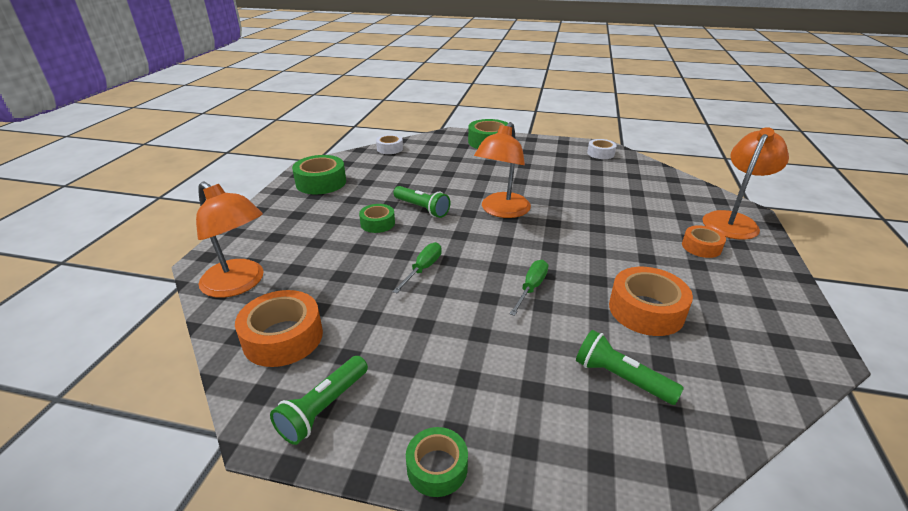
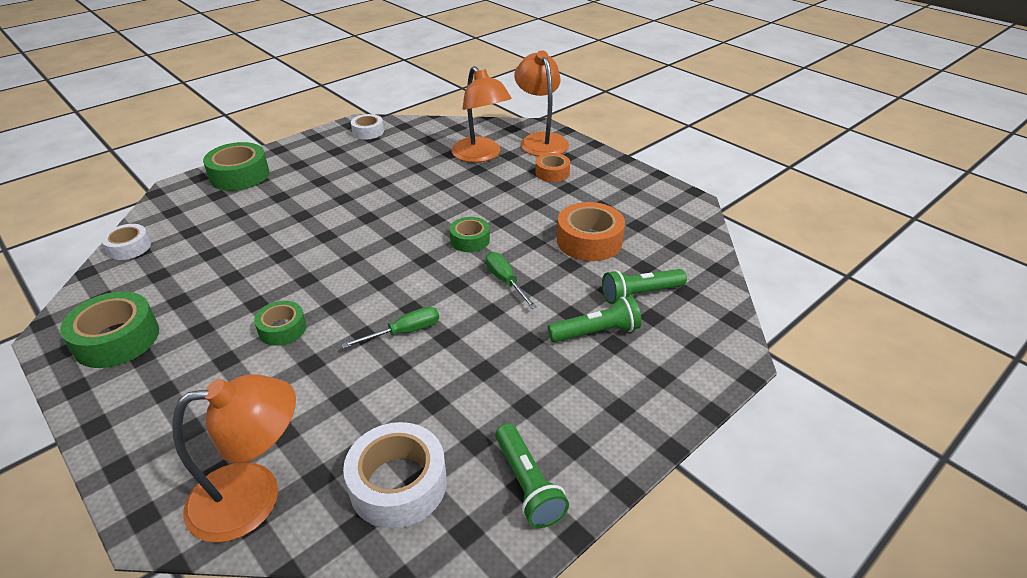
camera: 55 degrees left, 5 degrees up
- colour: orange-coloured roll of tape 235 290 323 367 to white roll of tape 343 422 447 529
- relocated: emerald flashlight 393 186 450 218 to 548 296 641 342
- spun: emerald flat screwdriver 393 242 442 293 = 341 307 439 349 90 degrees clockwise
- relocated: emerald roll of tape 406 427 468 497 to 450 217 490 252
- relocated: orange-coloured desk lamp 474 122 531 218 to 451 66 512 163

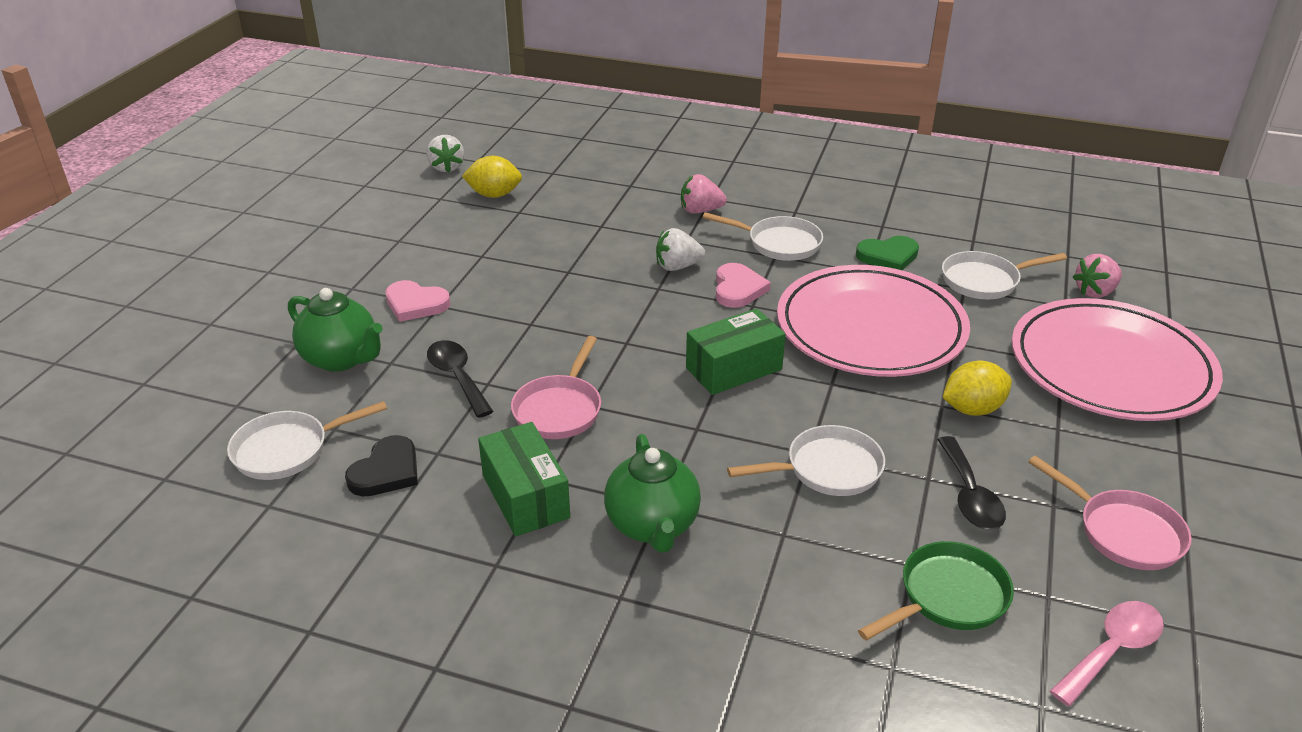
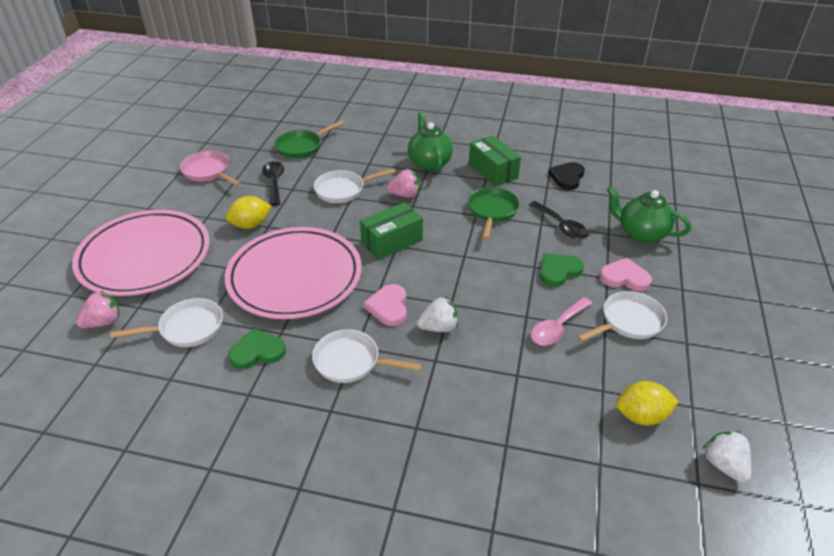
camera: 175 degrees right, 5 degrees up
- relocated: white frying pan 227 401 387 480 to 577 291 667 342
- colour: rose-pink frying pan 511 336 601 439 to emerald frying pan 468 187 520 239
- relocated: rose-pink toy strawberry 681 174 727 214 to 387 169 420 198
- relocated: rose-pink tablespoon 1050 601 1164 706 to 531 297 592 345
- appeared: emerald love heart 540 254 584 287

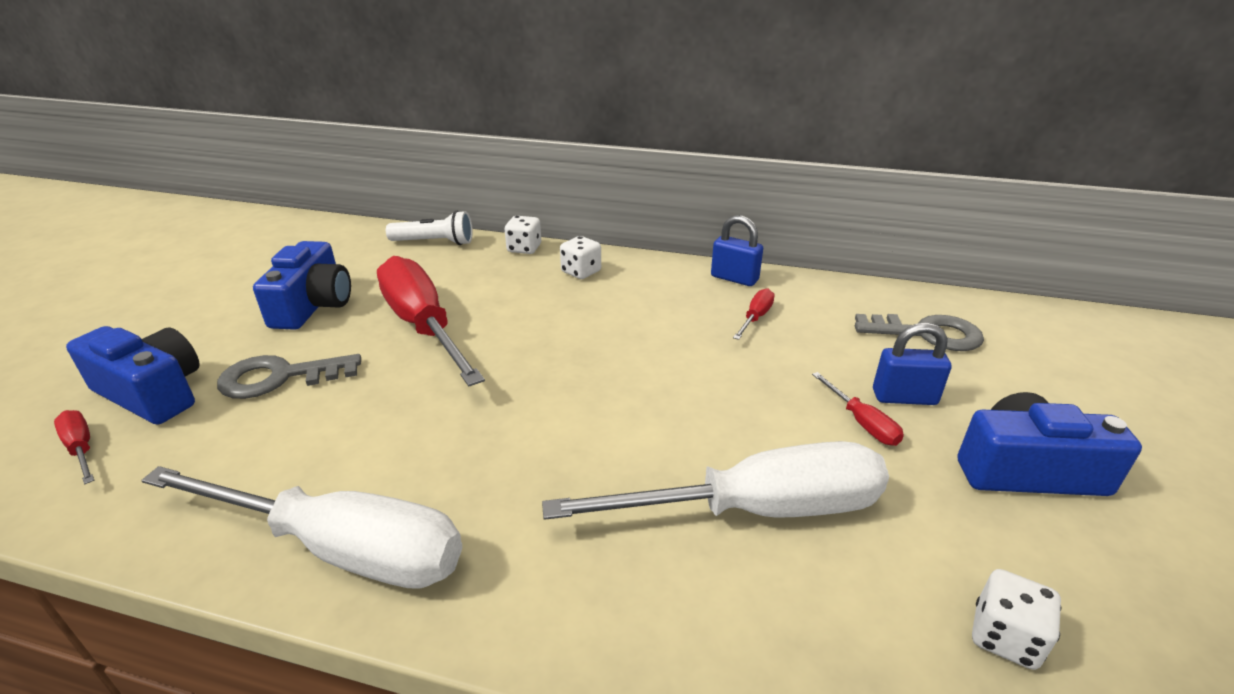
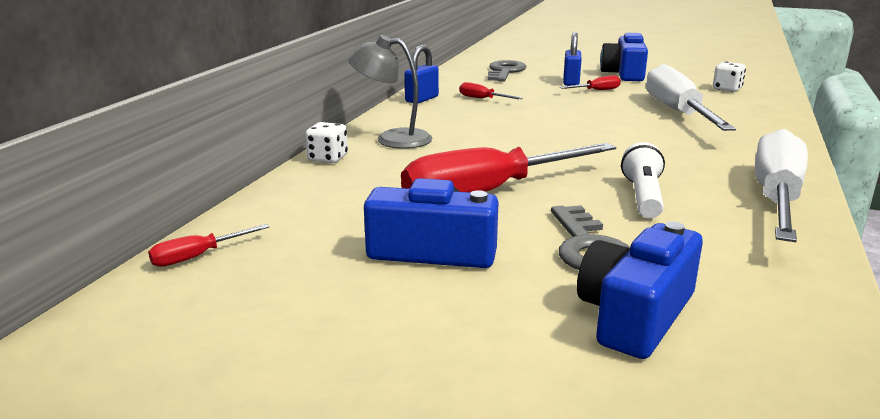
camera: 85 degrees left, 10 degrees down
- relocated: crimson flat screwdriver 54 410 94 484 to 148 224 269 267
- relocated: white flashlight 386 211 473 245 to 621 142 665 218
- exchanged: white die 560 236 601 279 to ash-grey desk lamp 348 35 432 149

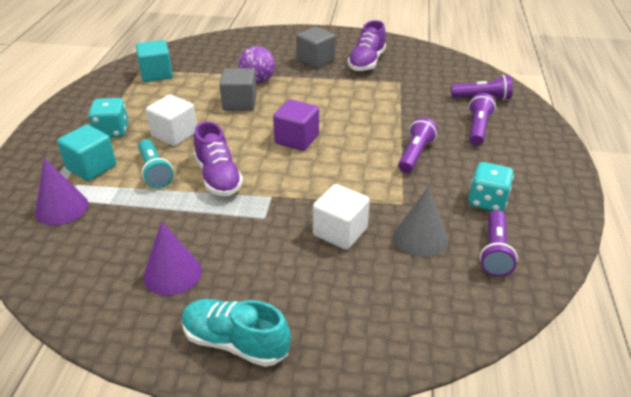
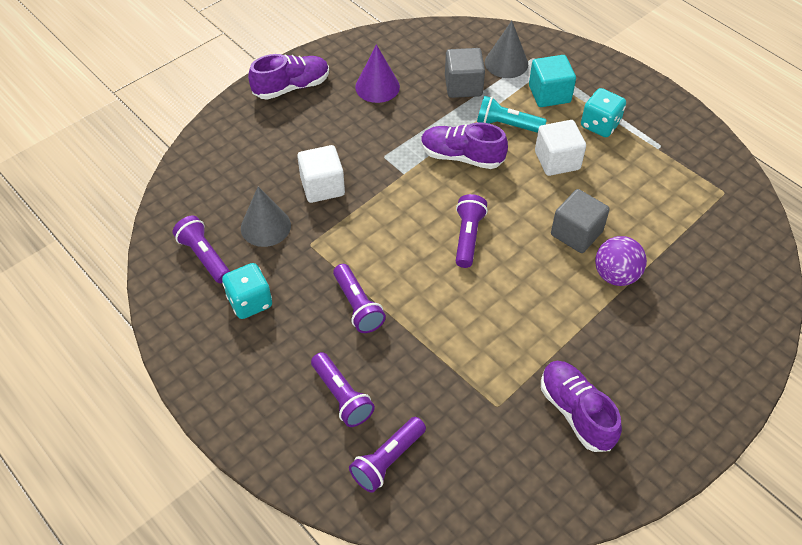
camera: 130 degrees right, 15 degrees up
- colour: purple cone 35 158 88 225 to ash-grey cone 485 21 528 78
- missing: turquoise cube 136 40 173 82
- colour: turquoise sneaker 182 299 291 367 to purple sneaker 248 54 329 100
- exchanged: purple cube 273 99 319 151 to purple flashlight 456 194 488 268
- relocated: ash-grey cube 296 27 335 69 to 445 48 485 98

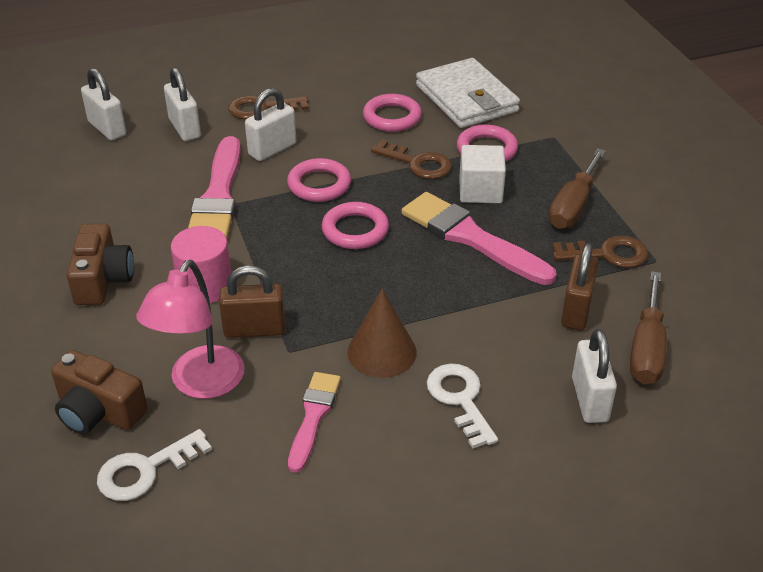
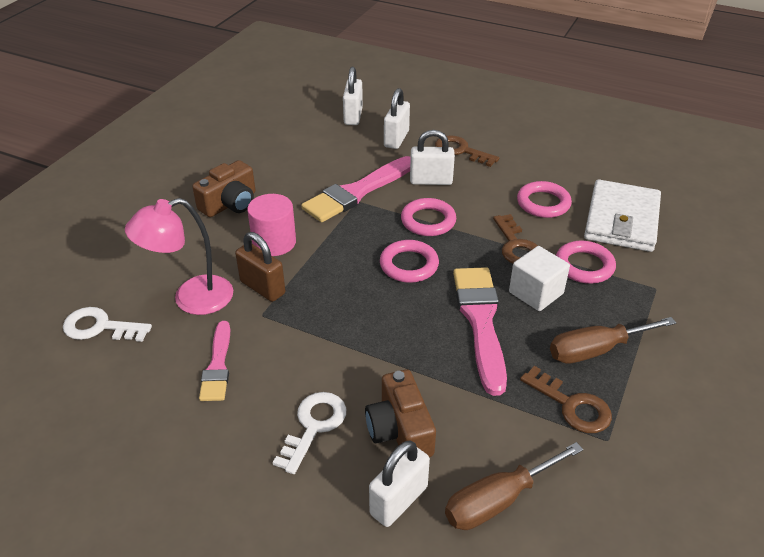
camera: 45 degrees right, 0 degrees up
- relocated: russet compact camera 51 350 147 435 to 365 369 436 457
- spun: rose-pink brush 288 372 341 473 = 199 321 230 401 120 degrees clockwise
- missing: russet cone 347 289 417 378
- missing: russet padlock 561 243 599 330

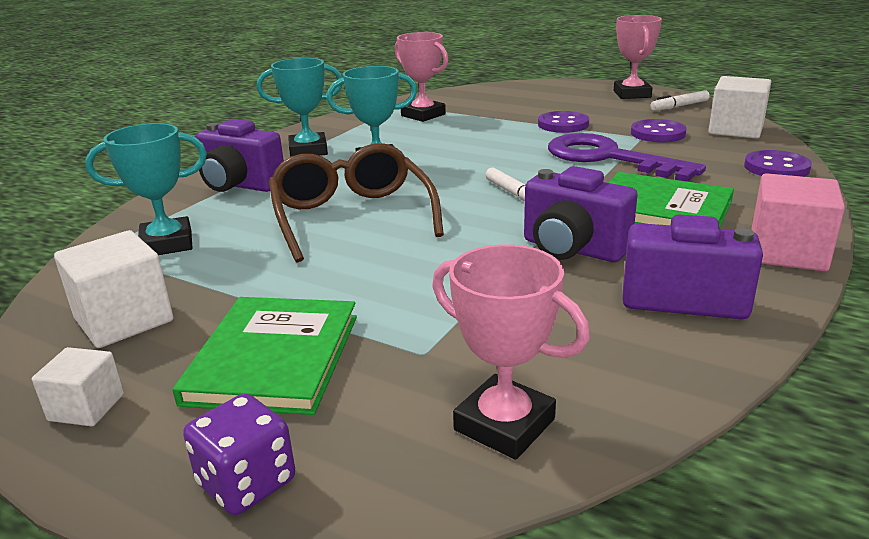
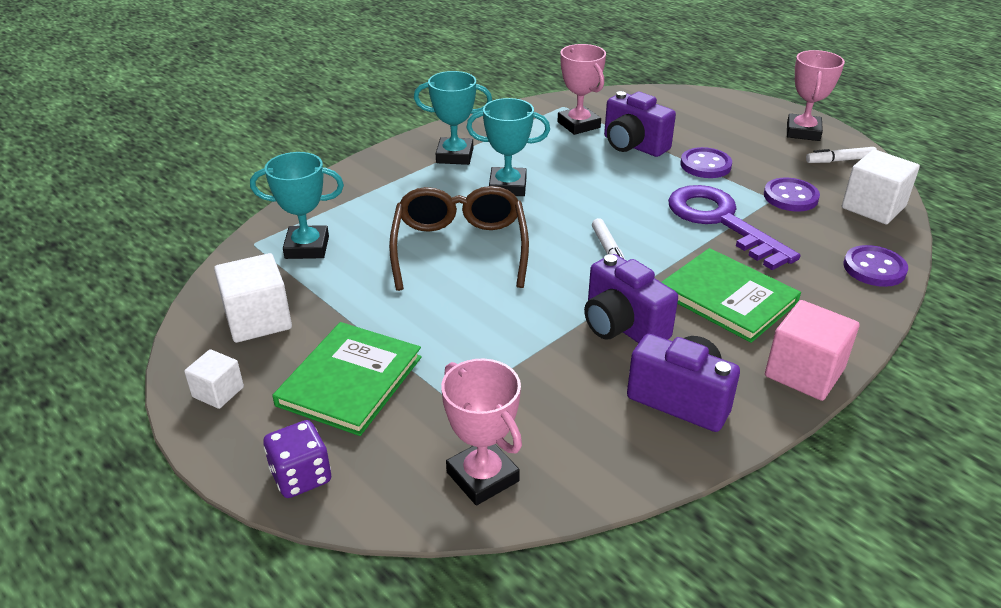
camera: 15 degrees right, 10 degrees up
- relocated: purple compact camera 196 119 284 192 to 604 91 676 157

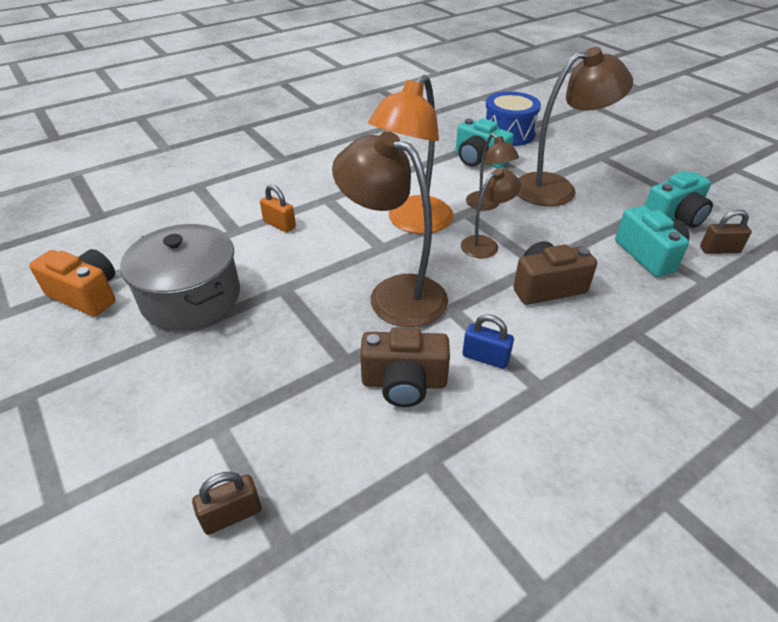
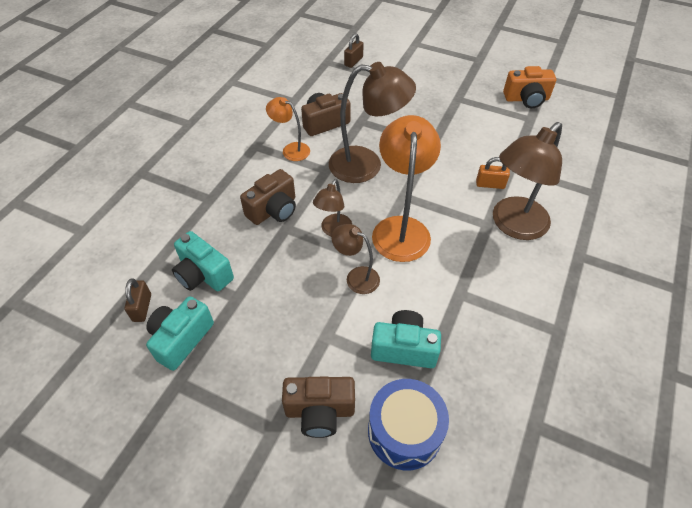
camera: 150 degrees right, 10 degrees up
- missing: ash-grey stockpot 120 224 240 330
- exchanged: cobalt padlock 462 314 514 369 to orange-coloured desk lamp 266 97 310 161
- relocated: russet desk lamp 517 47 633 207 to 493 122 562 240
- spun: russet padlock 700 210 752 254 = 124 279 151 322 60 degrees counterclockwise
- appeared: russet compact camera 282 377 355 438

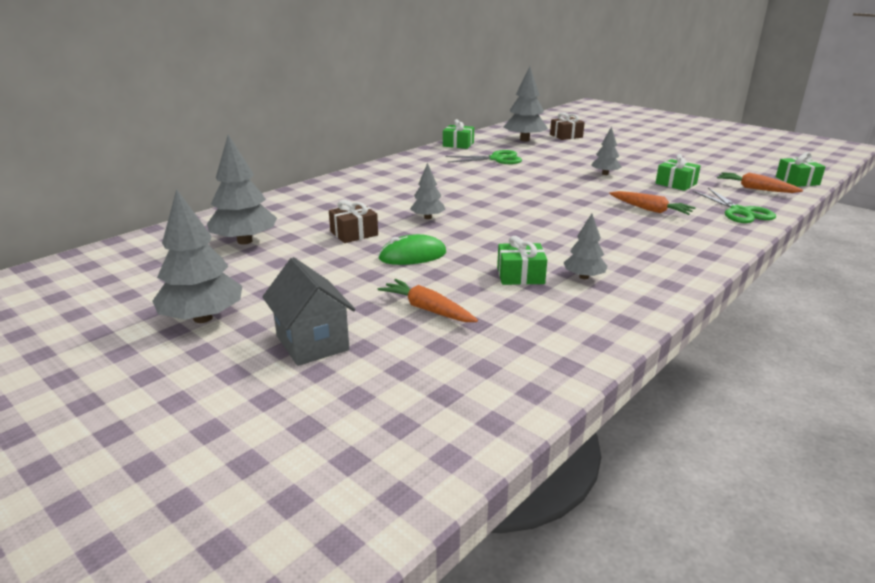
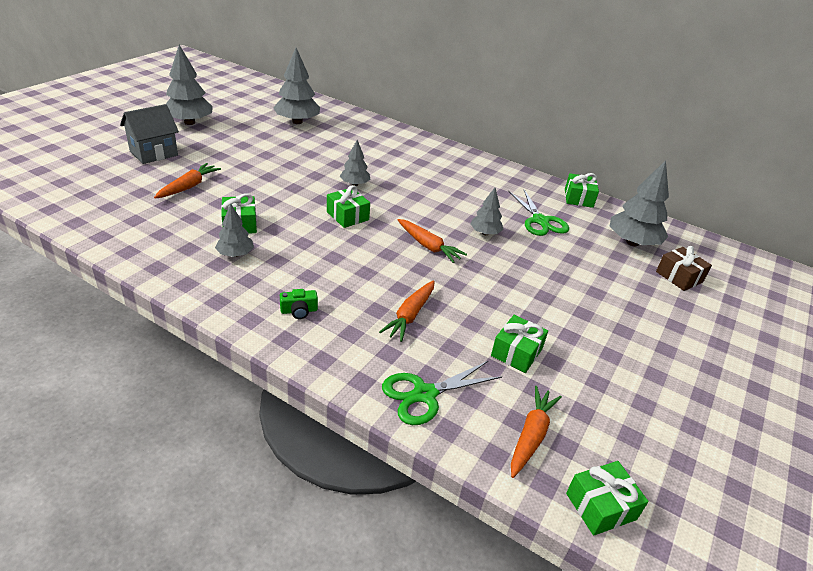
camera: 75 degrees right, 10 degrees up
- missing: russet wrapped gift 329 200 378 243
- missing: emerald mouse 378 234 446 265
- relocated: ash-grey tree 591 126 622 175 to 470 188 504 235
- appeared: emerald compact camera 280 289 318 319
- appeared: emerald wrapped gift 327 185 370 228
- appeared: orange-coloured toy carrot 398 219 467 263

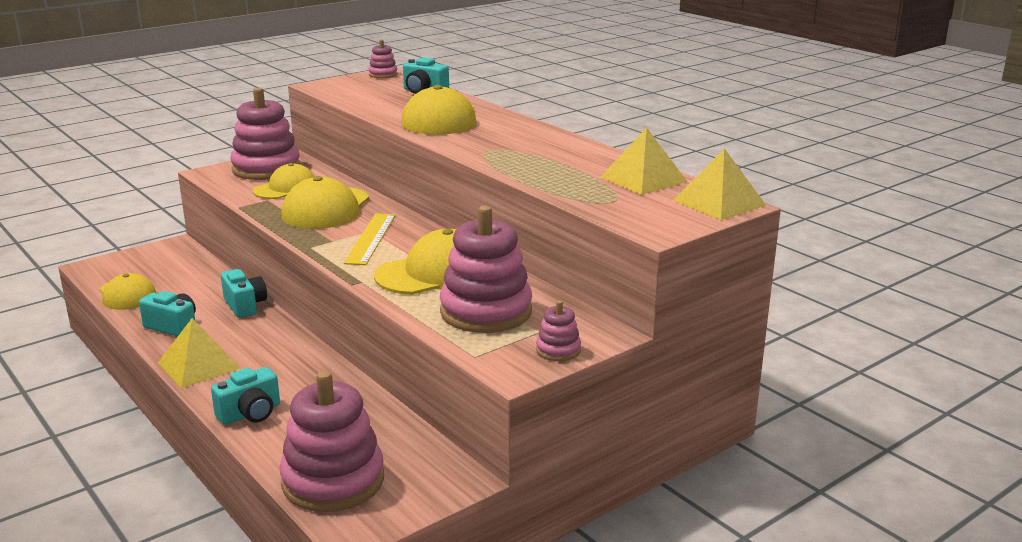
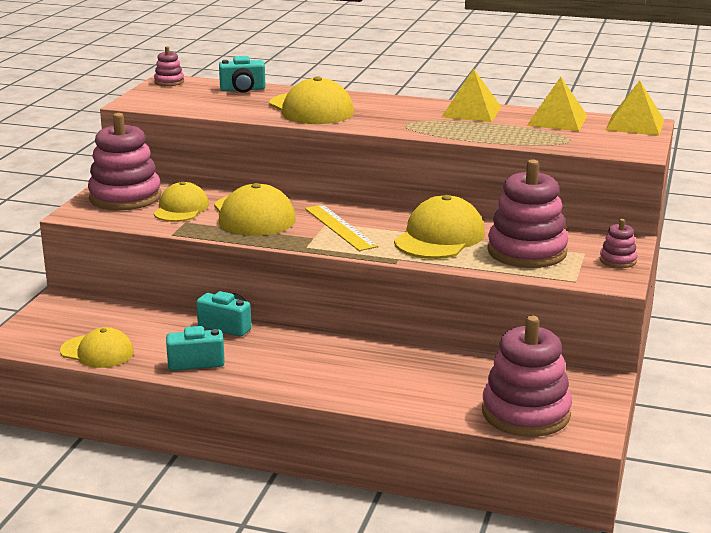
camera: 35 degrees left, 0 degrees up
- relocated: golden pyramid shape 158 318 241 388 to 442 69 501 122
- missing: turquoise compact camera 211 367 280 425

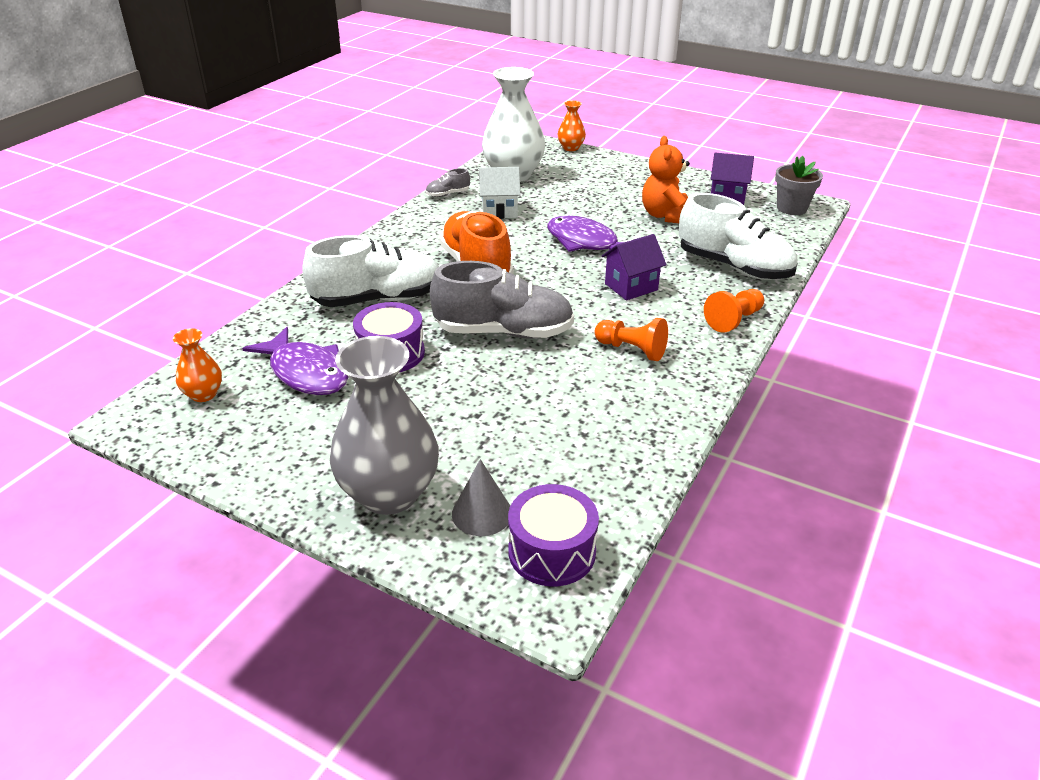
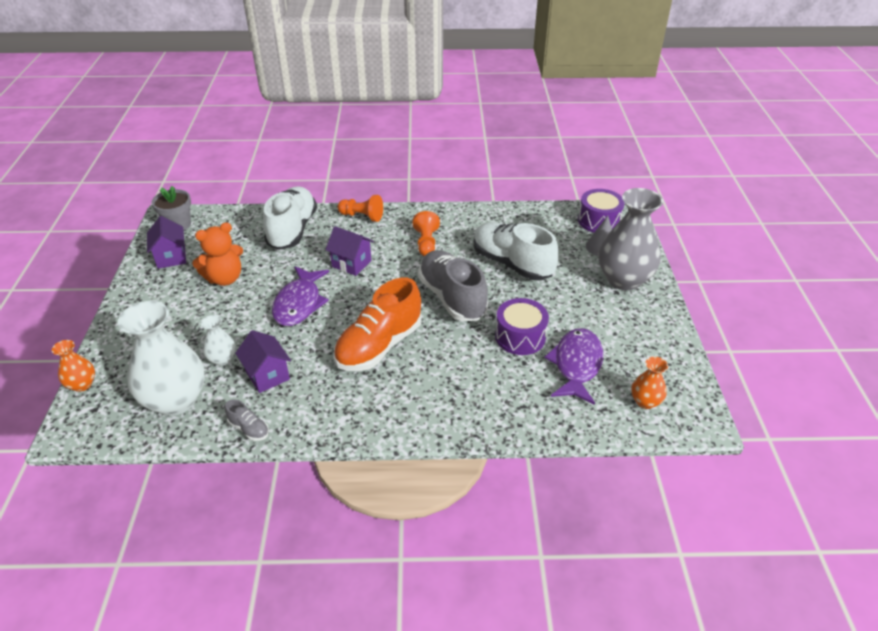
camera: 120 degrees left, 5 degrees up
- relocated: white sneaker 302 235 439 307 to 473 222 559 280
- colour: white house 479 167 521 219 to purple house 235 330 291 393
- appeared: white flower vase 201 315 236 366

